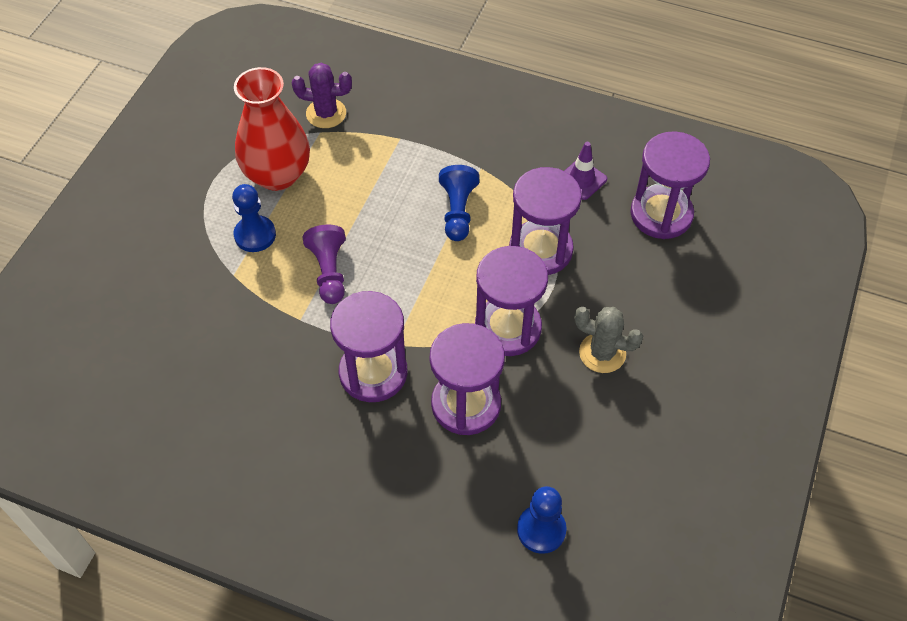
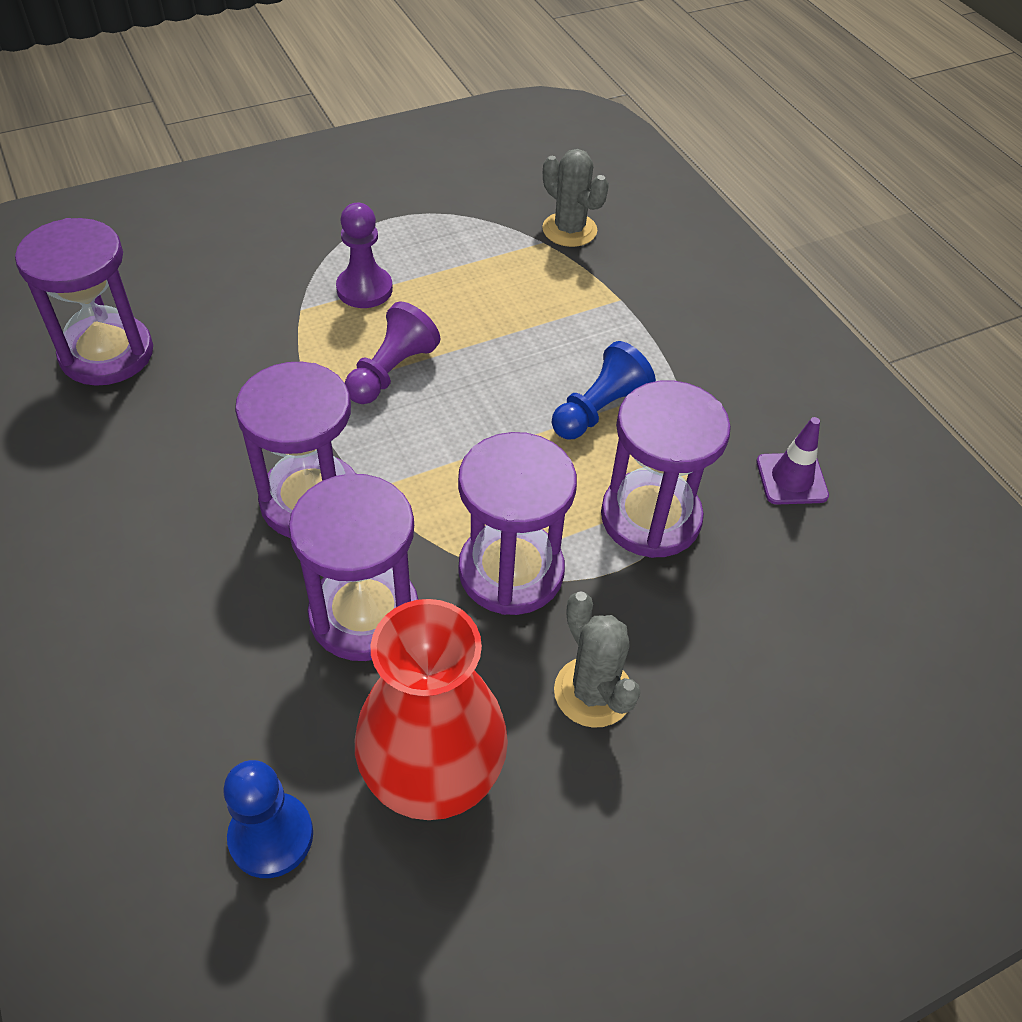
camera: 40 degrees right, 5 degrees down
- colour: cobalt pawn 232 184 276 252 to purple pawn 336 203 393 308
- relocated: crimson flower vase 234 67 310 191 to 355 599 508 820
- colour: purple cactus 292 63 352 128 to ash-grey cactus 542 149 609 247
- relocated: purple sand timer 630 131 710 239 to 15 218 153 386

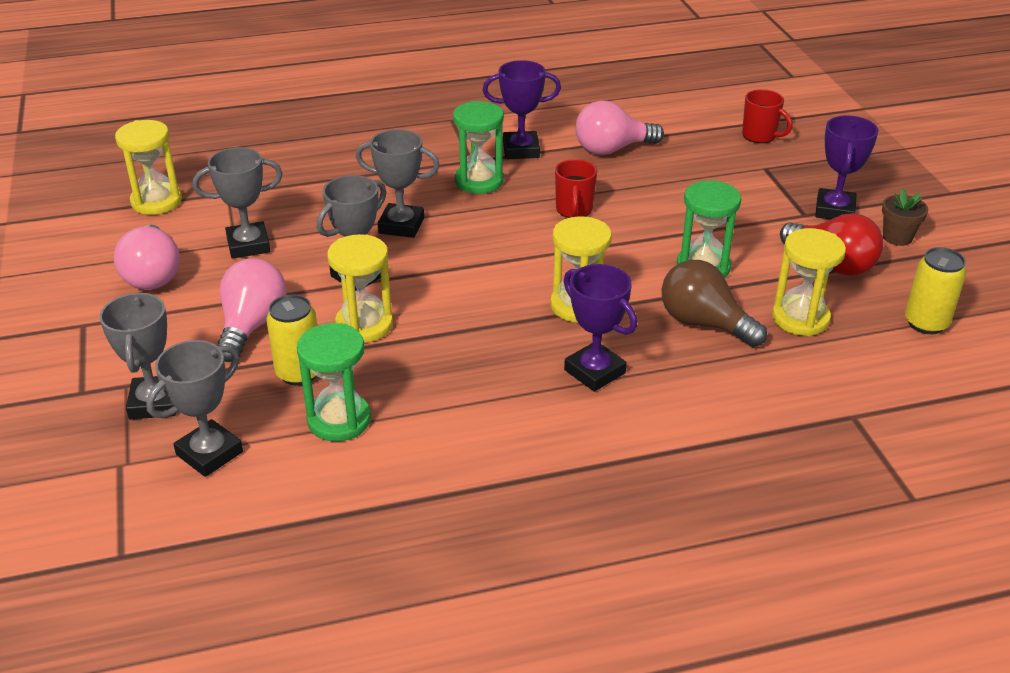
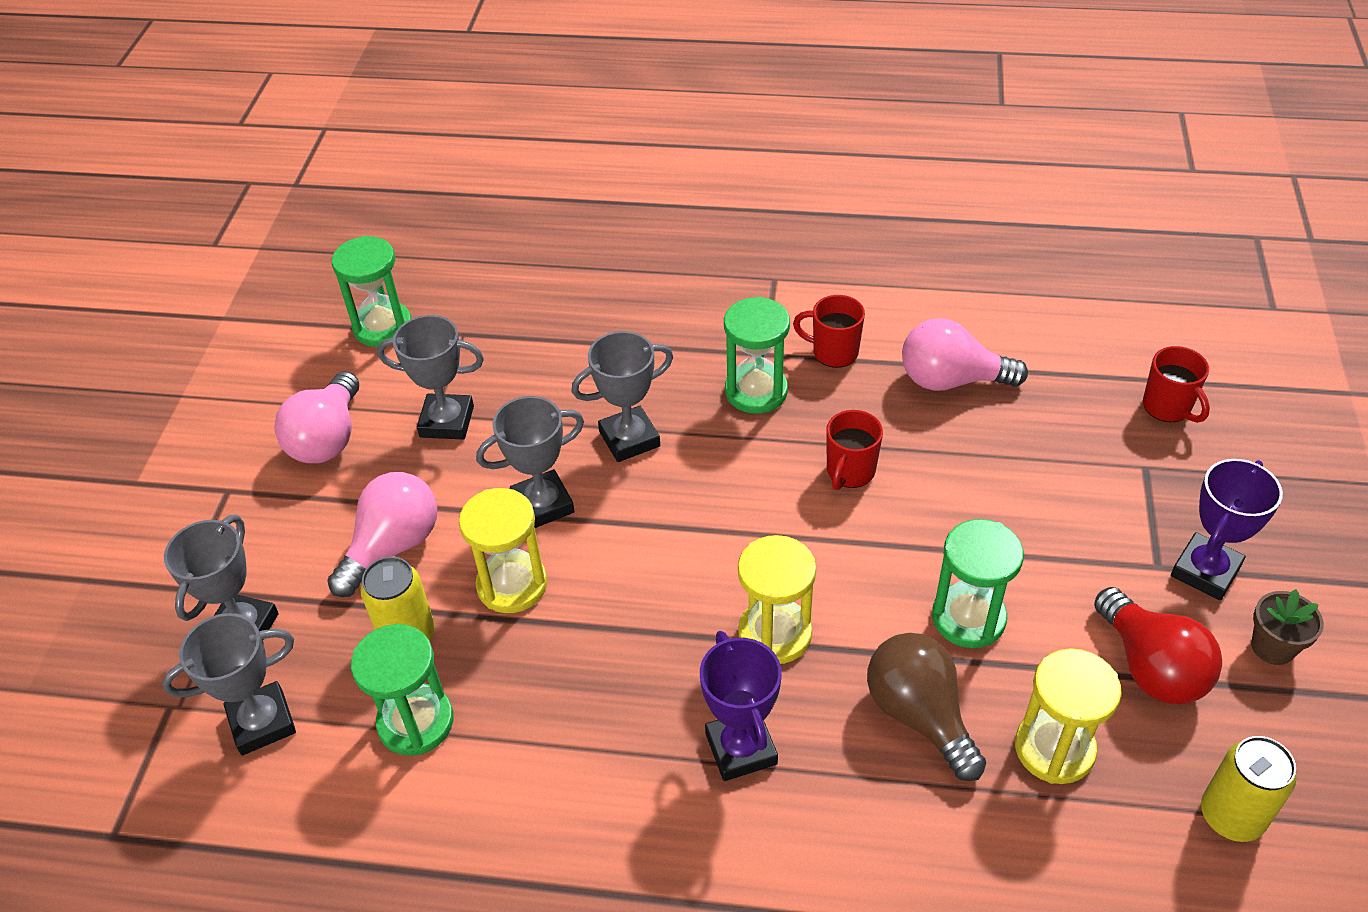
camera: 25 degrees right, 10 degrees up
- colour: golden sand timer 115 120 182 215 to emerald sand timer 332 236 412 347
- spun: ash-grey award cup 356 129 440 238 = 571 331 673 462 60 degrees counterclockwise
- exchanged: purple award cup 483 60 561 159 to crimson mug 793 295 865 368

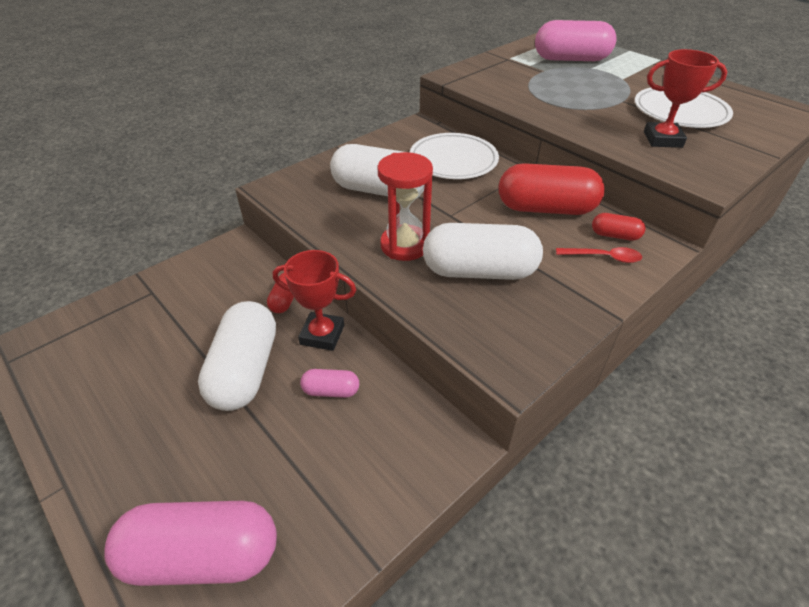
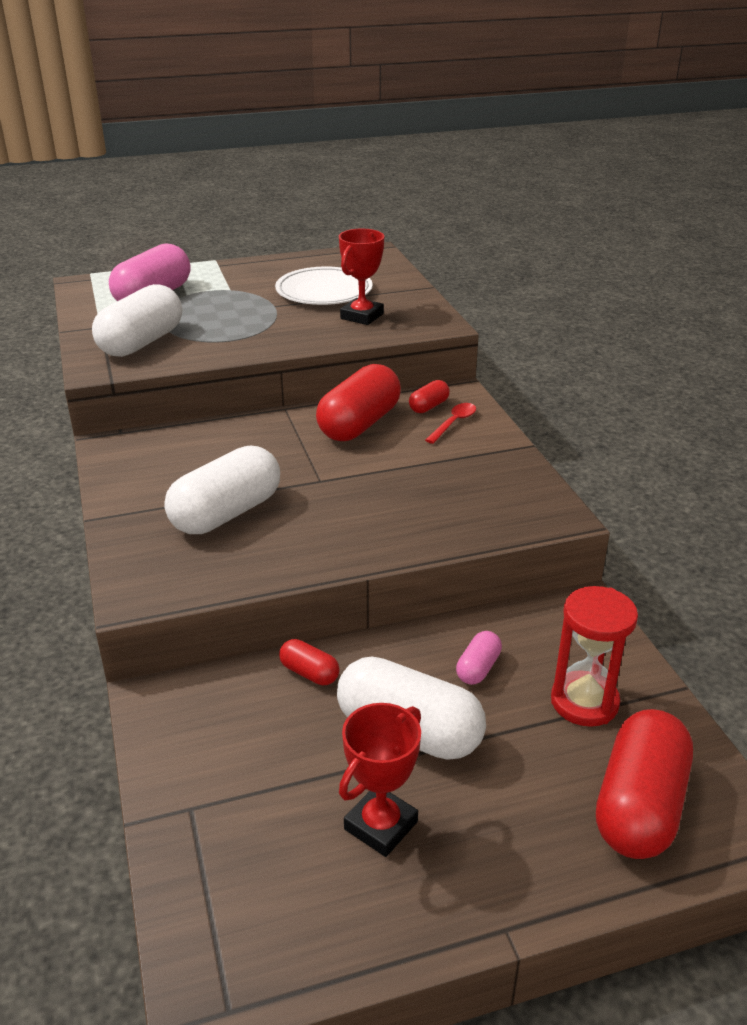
camera: 65 degrees left, 10 degrees down
- colour: rose-pink capsule 104 500 277 586 to crimson capsule 596 709 693 859
- relocated: crimson award cup 273 250 356 351 to 339 703 421 857
- relocated: crimson sand timer 377 152 433 261 to 551 586 638 727
- missing: white plate 409 133 499 179
- relocated: white capsule 423 223 543 280 to 92 284 182 357

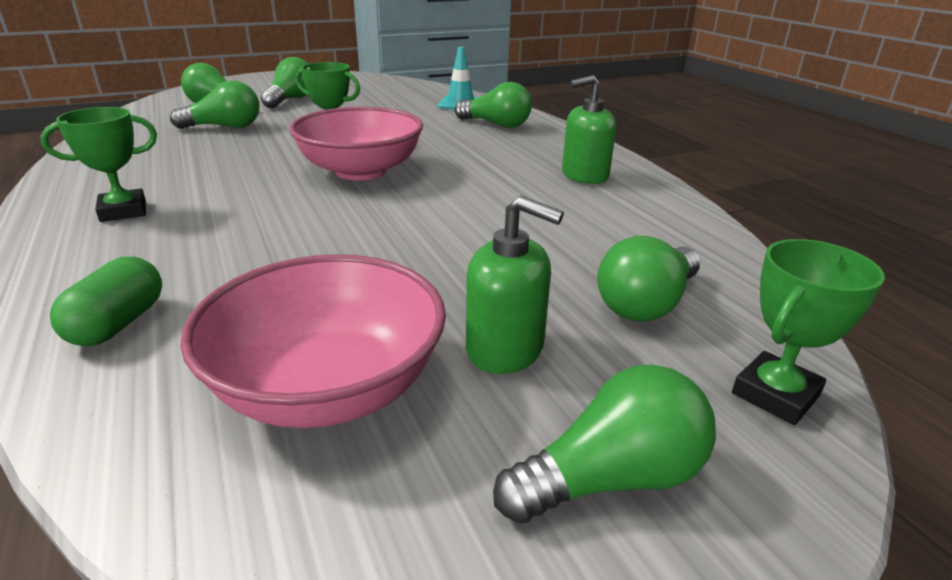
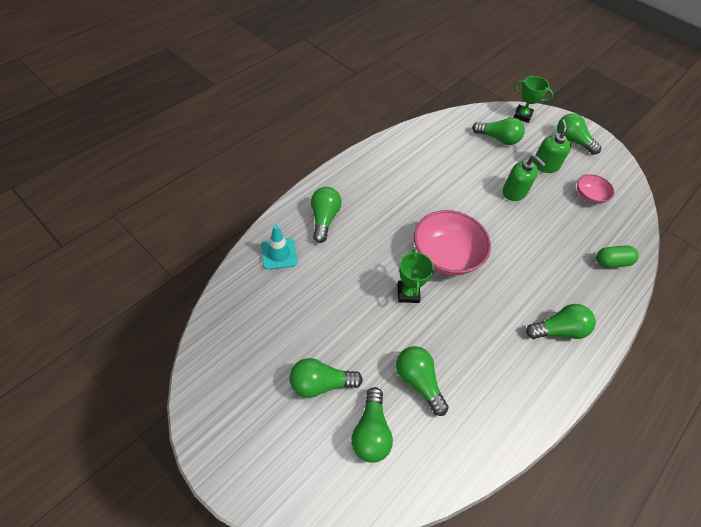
camera: 115 degrees left, 25 degrees up
- exchanged: emerald award cup 40 107 157 222 to emerald light bulb 526 304 596 339
- size: rose-pink deep dish 180 254 446 428 = 577 174 614 204 x0.54
- relocated: emerald pump bottle 562 75 616 184 to 503 155 546 201

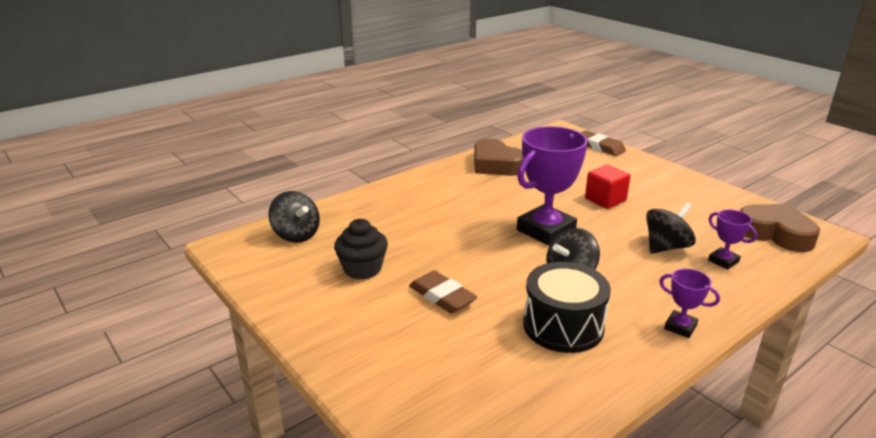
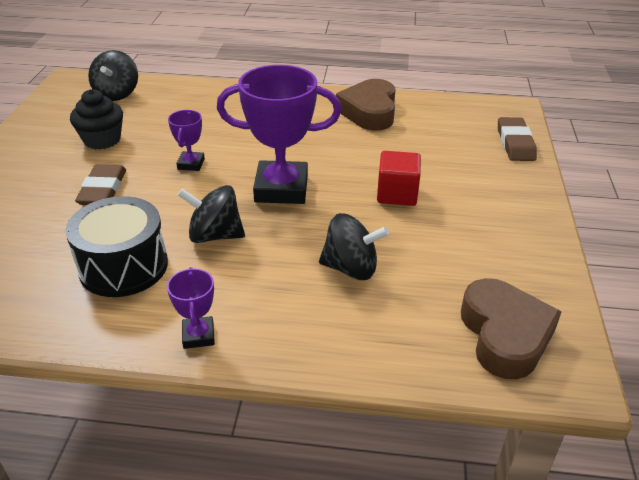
camera: 45 degrees right, 10 degrees up
- relocated: purple award cup 708 210 757 270 to 168 110 205 171

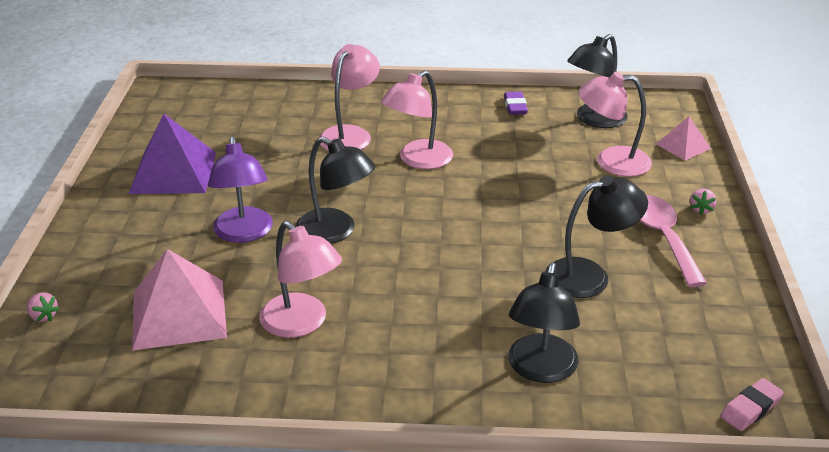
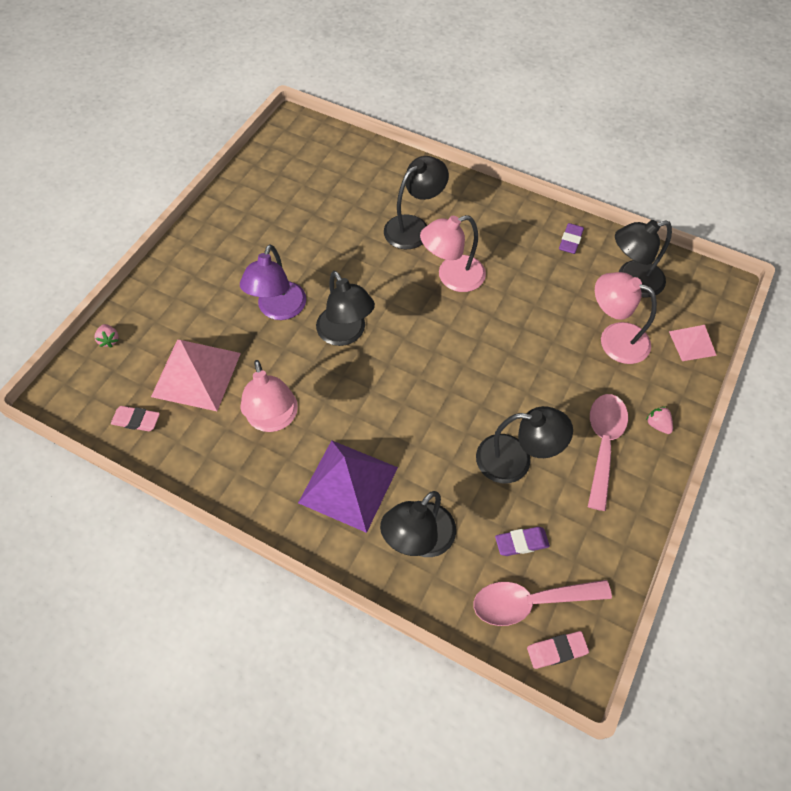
camera: 25 degrees right, 25 degrees up
- relocated: purple pyramid shape 129 114 216 194 to 298 440 398 533
- colour: rose-pink desk lamp 319 44 380 151 to black desk lamp 384 156 449 249
- spun: rose-pink toy strawberry 690 188 716 215 = 646 406 673 434 105 degrees clockwise
- appeared: rose-pink gum eraser 111 406 160 431
- appeared: rose-pink tablespoon 473 580 612 626
- appeared: purple gum eraser 495 527 550 556

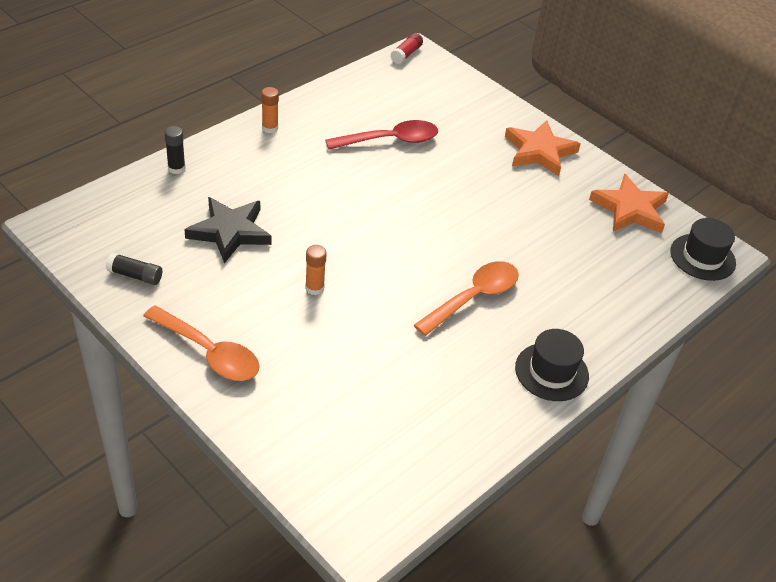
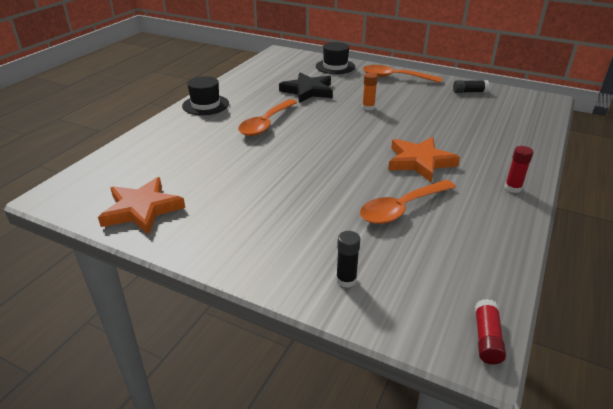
camera: 165 degrees right, 10 degrees down
- relocated: black glue stick 164 126 186 174 to 336 231 360 288
- relocated: black star shape 184 197 272 264 to 279 72 333 103
- colour: orange-coloured glue stick 261 87 279 133 to crimson glue stick 505 146 533 193
- colour: crimson tablespoon 325 120 438 150 to orange-coloured tablespoon 360 180 456 224
- relocated: orange-coloured star shape 505 120 581 176 to 388 137 460 183
- relocated: black tall hat 670 218 736 281 to 316 42 355 74

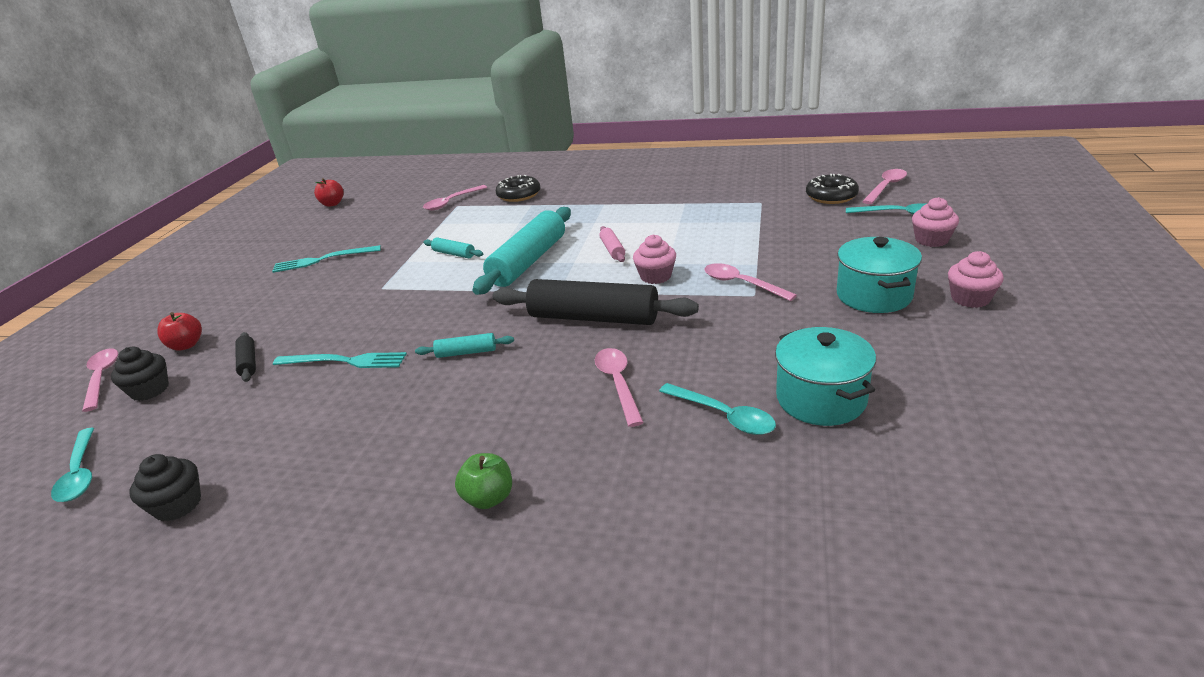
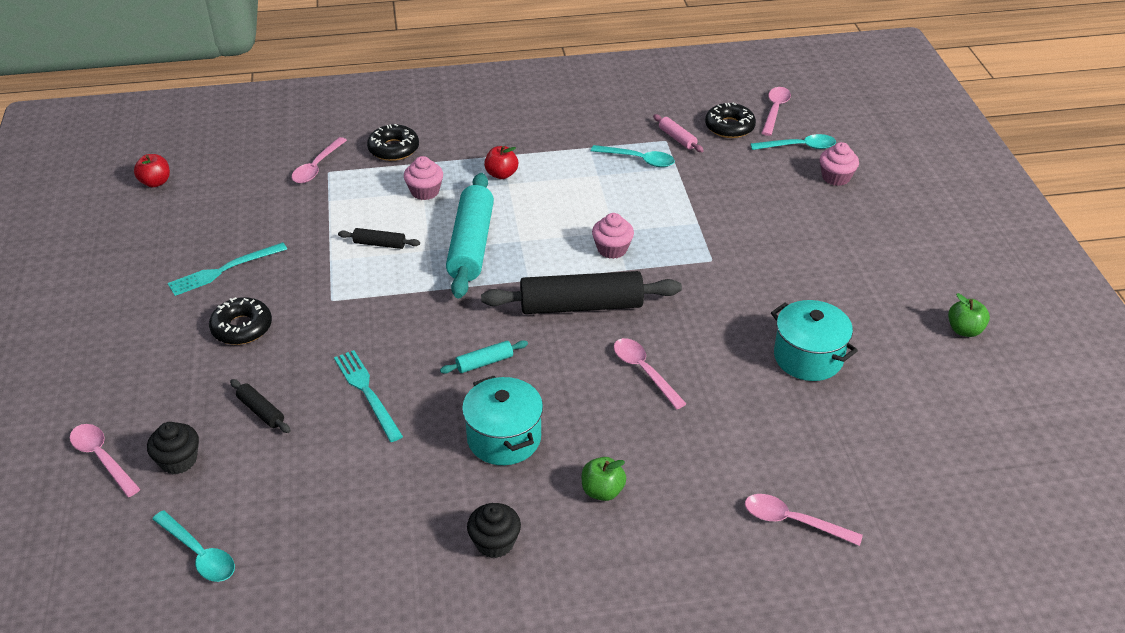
camera: 25 degrees left, 10 degrees up
- relocated: black fairy cake 130 454 201 522 to 467 503 521 558
- relocated: crimson apple 157 312 202 351 to 484 146 518 179
- spun: turquoise fork 273 352 407 368 = 334 350 403 442 105 degrees counterclockwise
- colour: turquoise dough roller 424 237 483 258 to black dough roller 338 228 420 249
- relocated: rose-pink dough roller 599 226 625 262 to 653 114 704 152
- relocated: turquoise tablespoon 659 383 776 435 to 591 145 675 167
- relocated: rose-pink tablespoon 705 263 797 301 to 745 494 863 546
- relocated: turquoise stockpot 837 237 922 313 to 462 376 543 465
- relocated: rose-pink fairy cake 948 251 1004 308 to 404 156 443 200
- appeared: black doughnut 209 297 272 345
- appeared: emerald apple 948 293 990 337

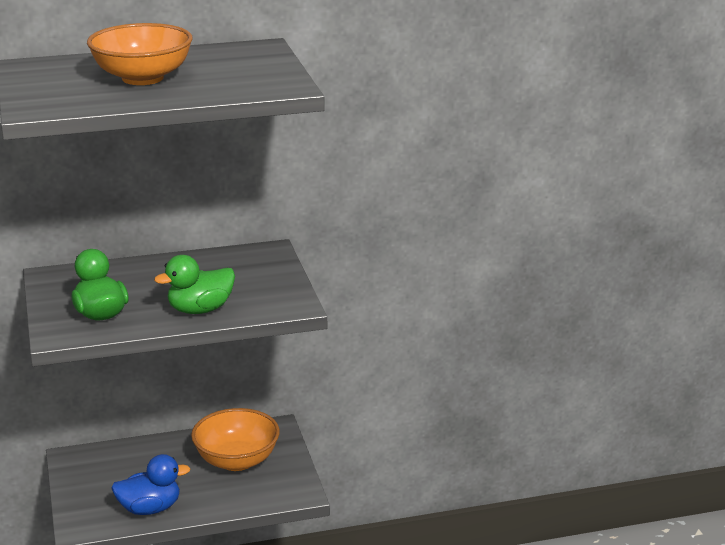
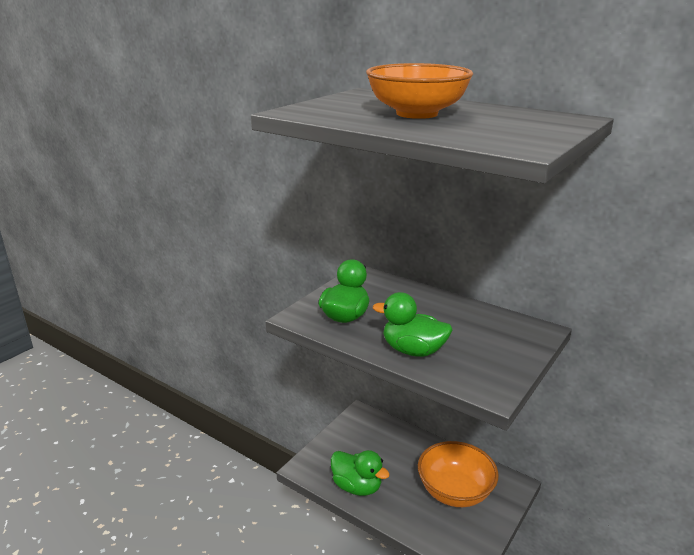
camera: 50 degrees right, 0 degrees up
- colour: cobalt rubber duck 111 454 190 515 to emerald rubber duck 331 450 390 496

